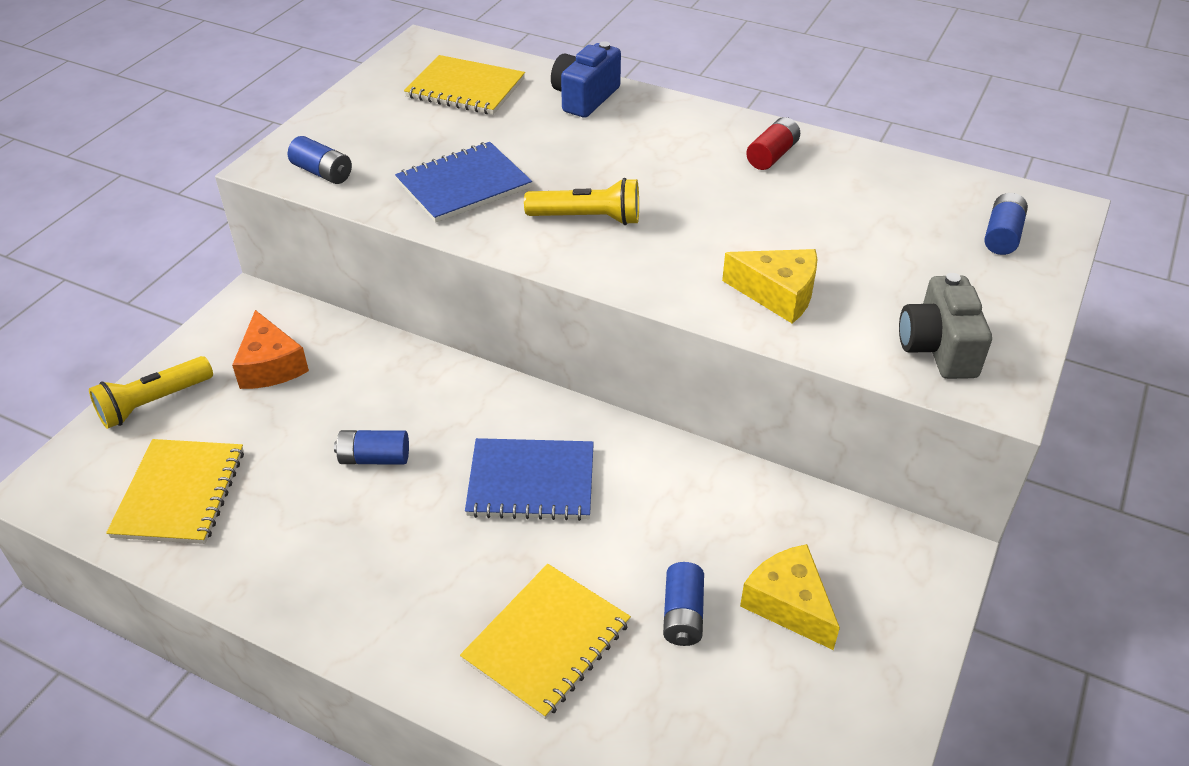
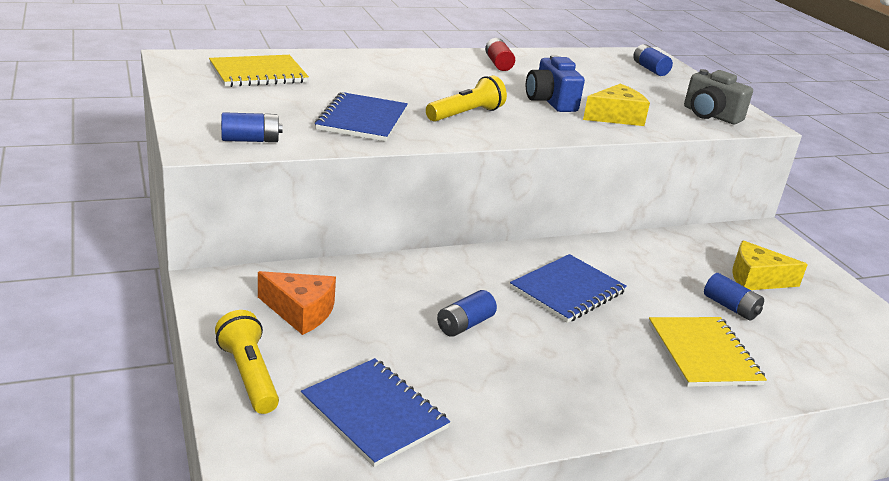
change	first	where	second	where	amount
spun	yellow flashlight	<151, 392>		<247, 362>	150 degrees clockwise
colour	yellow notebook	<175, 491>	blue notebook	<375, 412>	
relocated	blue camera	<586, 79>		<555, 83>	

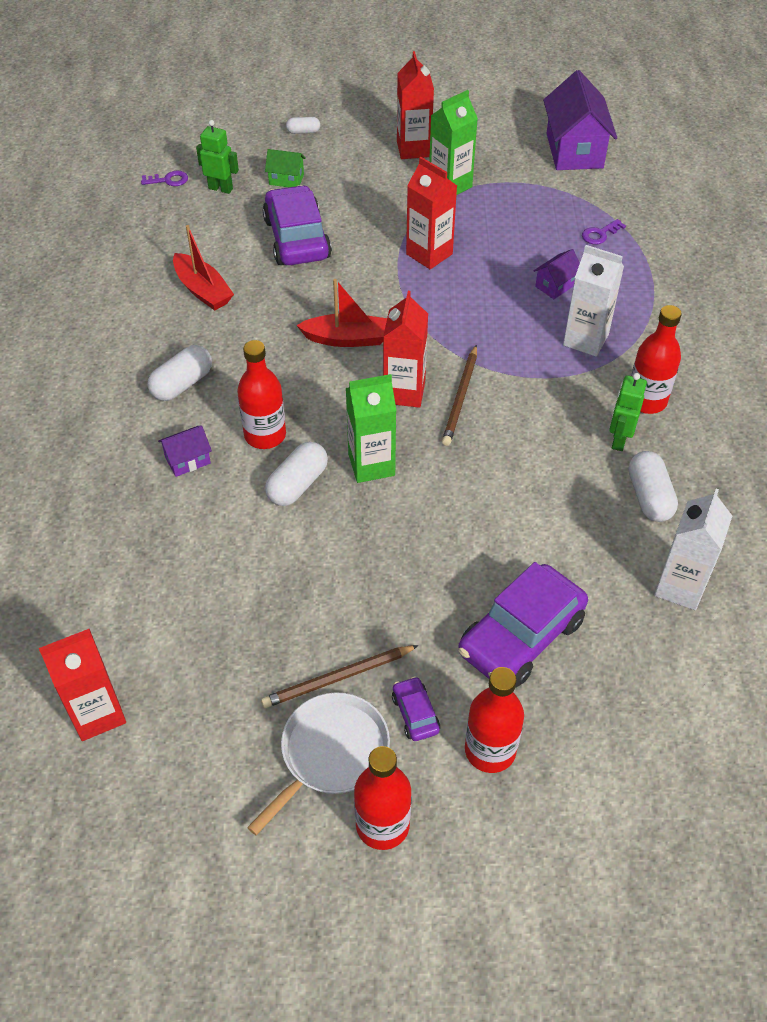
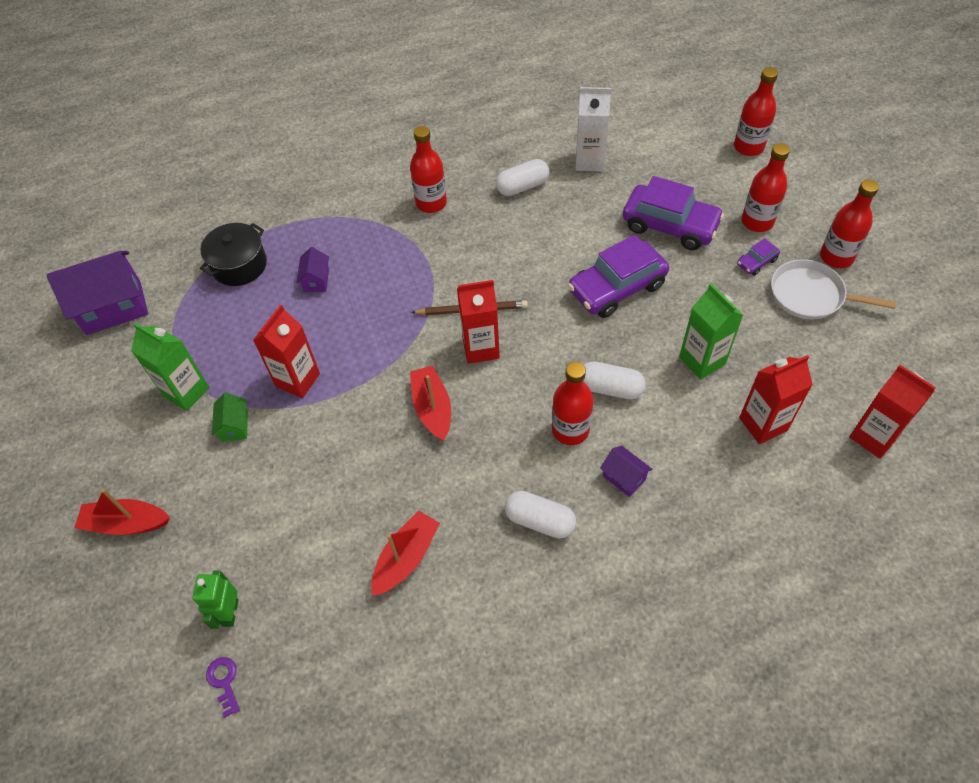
change	first	where	second	where	amount
appeared			red boat	<122, 512>	
exchanged	purple key	<604, 231>	black pot	<233, 254>	
relocated	green house	<285, 168>		<230, 417>	
spun	purple house	<557, 274>		<312, 269>	60 degrees clockwise
relocated	purple car	<297, 225>		<618, 276>	
relocated	green carton	<371, 428>		<711, 332>	
appeared			red bottle	<756, 111>	
relocated	red carton	<415, 105>		<776, 399>	
missing	brown pencil	<340, 676>			
missing	white capsule	<303, 125>			
missing	white carton	<593, 301>			
missing	green robot	<628, 412>			

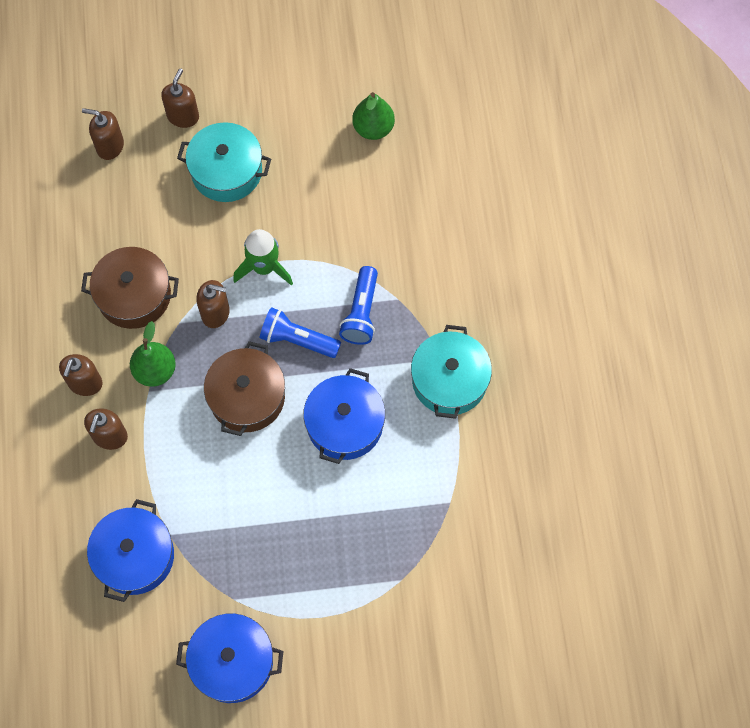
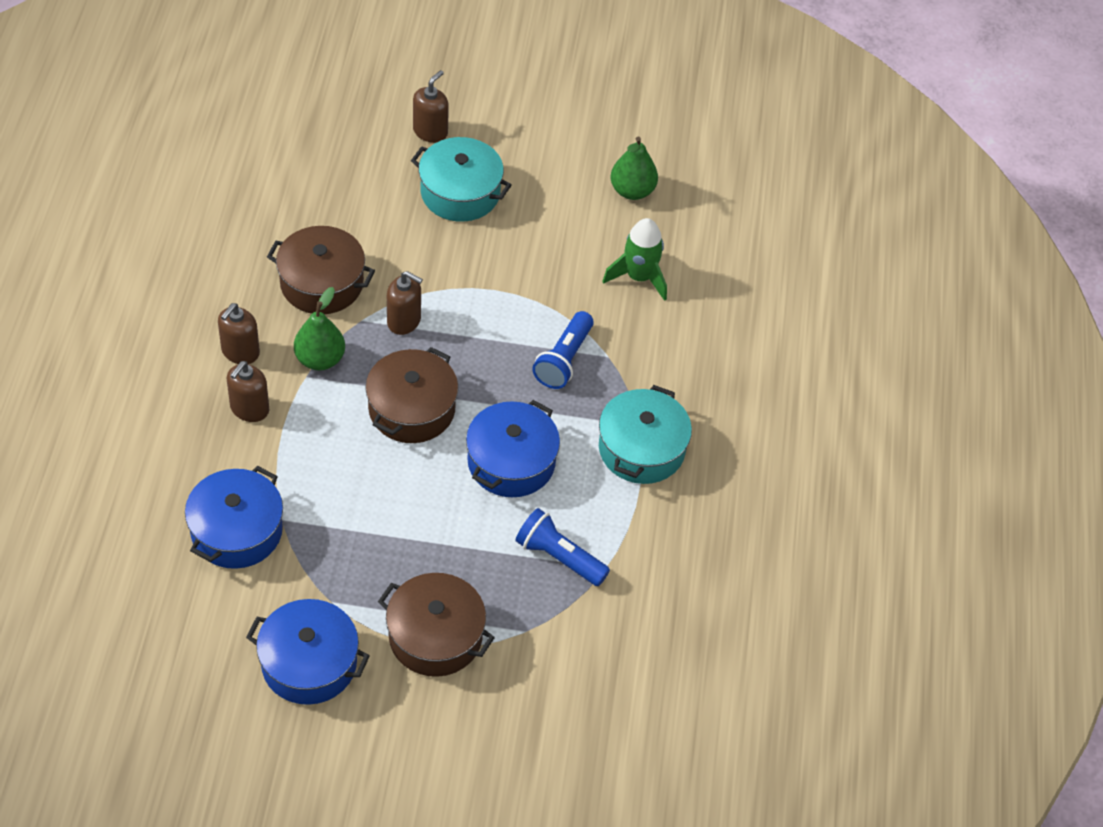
change	first	where	second	where	amount
appeared			brown pot	<436, 625>	
relocated	blue flashlight	<300, 332>		<562, 547>	
relocated	green rocket	<263, 257>		<634, 259>	
missing	brown soap dispenser	<103, 134>			

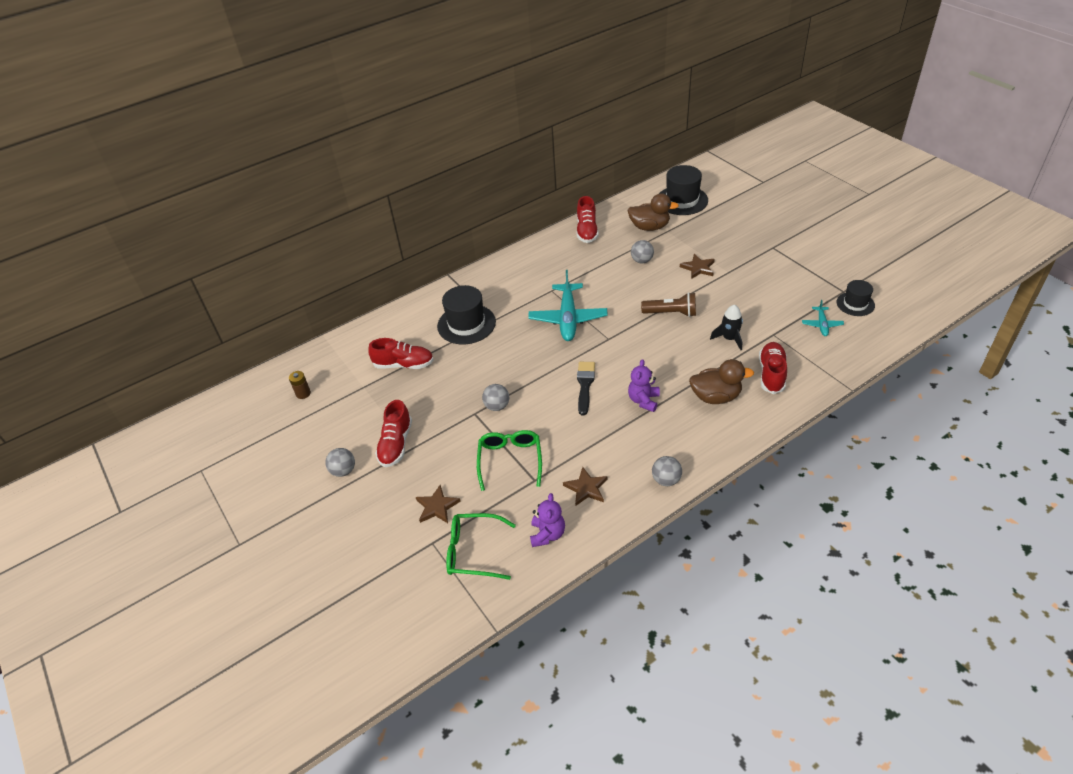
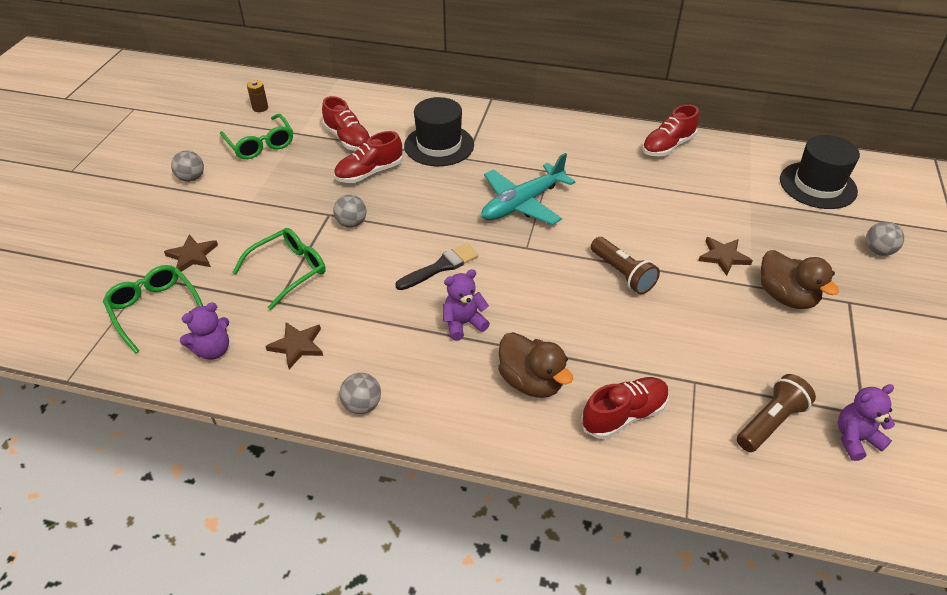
change	first	where	second	where	amount
appeared			green glasses	<256, 136>	
relocated	red shoe	<393, 433>		<368, 157>	
exchanged	turquoise plane	<823, 318>	brown flashlight	<776, 413>	
relocated	brown duck	<653, 212>		<800, 279>	
exchanged	black hat	<855, 298>	purple teddy bear	<866, 422>	
relocated	grey ball	<642, 251>		<885, 239>	
missing	black rocket	<726, 327>			

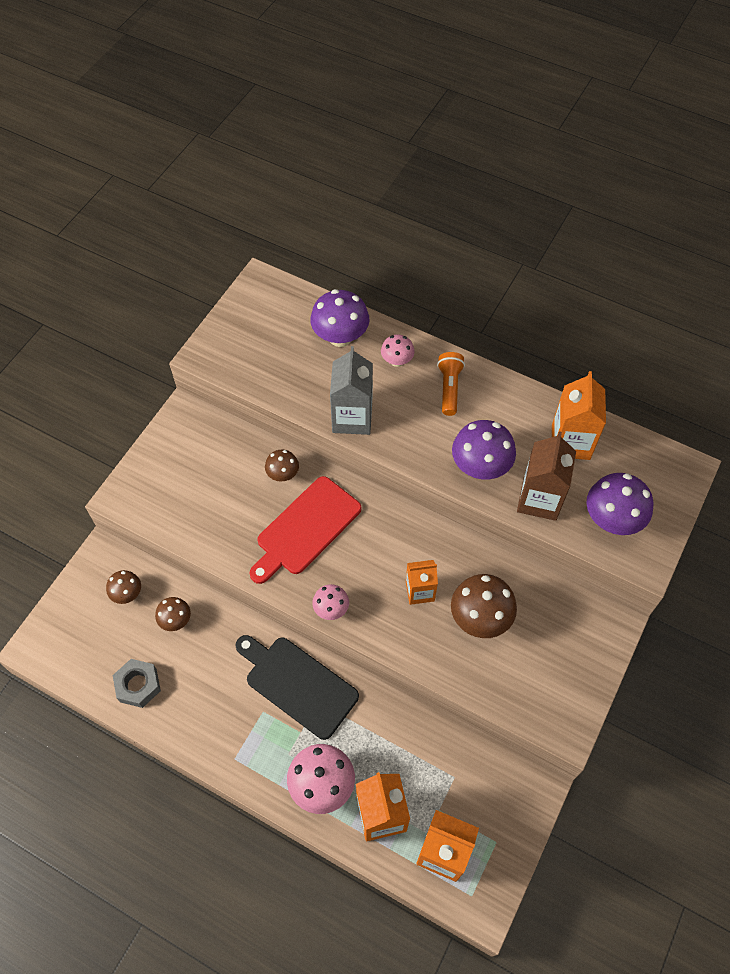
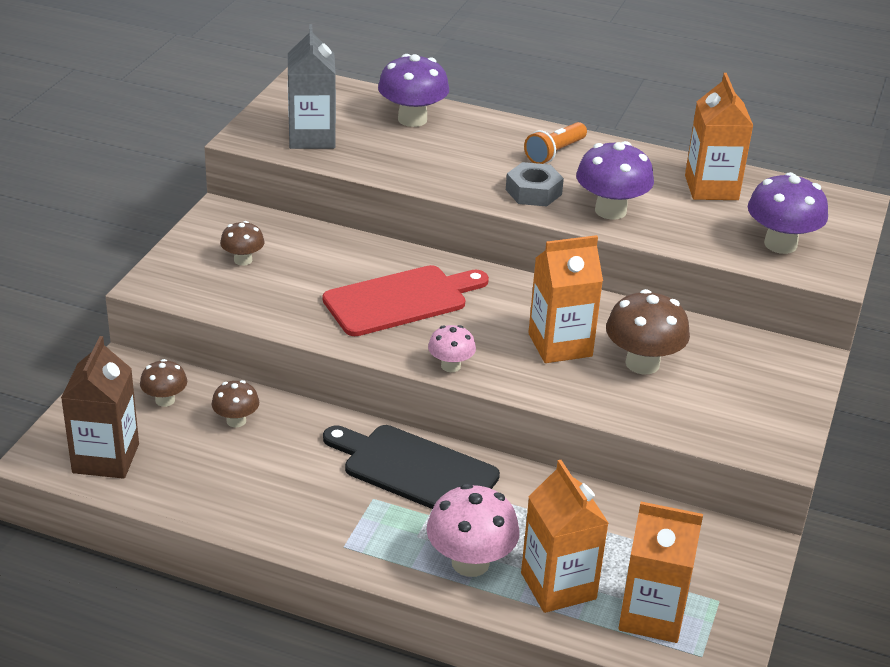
change	first	where	second	where	amount
relocated	brown carton	<546, 476>		<100, 407>	
relocated	brown mushroom	<282, 465>		<242, 243>	
relocated	grey carton	<351, 390>		<312, 86>	
spun	red cutting board	<306, 530>		<406, 300>	150 degrees counterclockwise
relocated	grey nut	<137, 683>		<535, 184>	
spun	orange flashlight	<451, 384>		<555, 143>	135 degrees counterclockwise
size	orange carton	<422, 582>		<565, 299>	x1.56
missing	pink mushroom	<398, 351>			

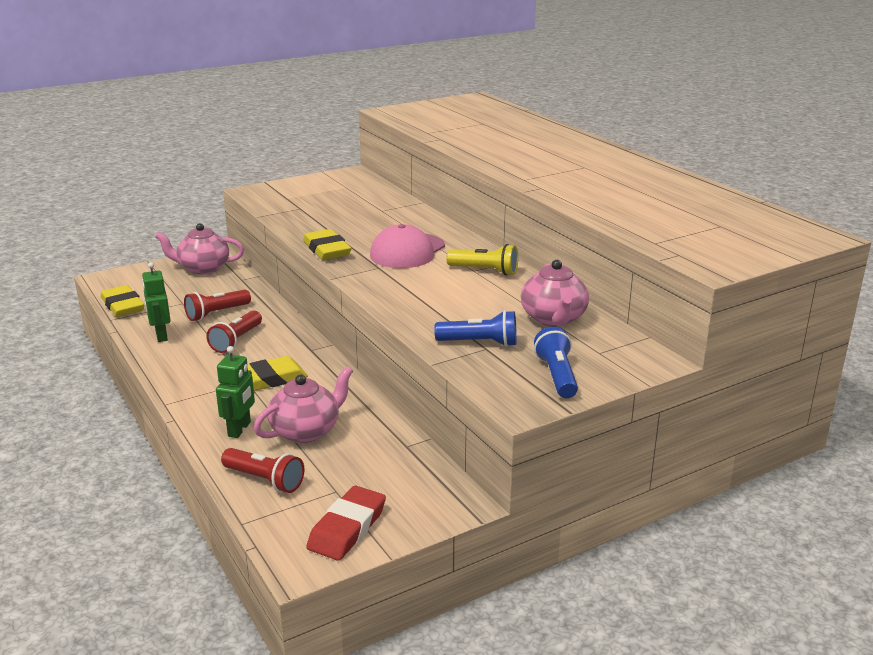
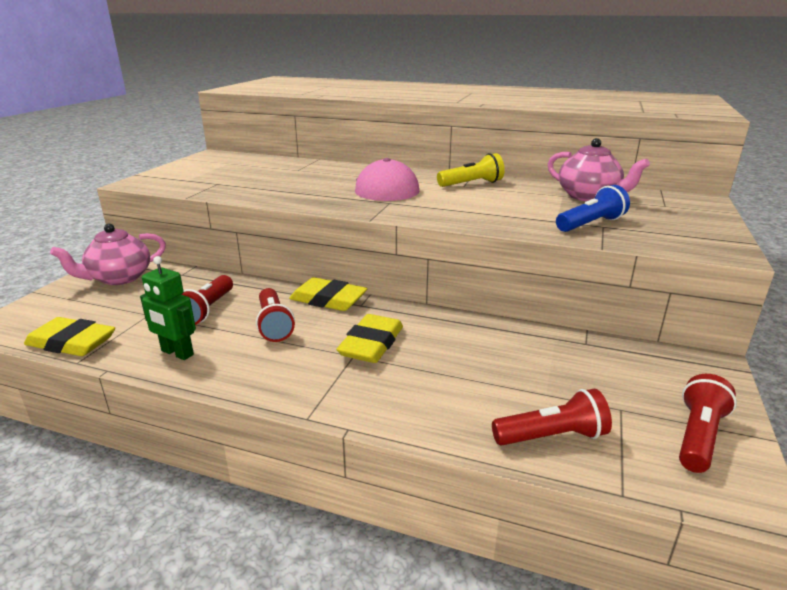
change	first	where	second	where	amount
relocated	yellow eraser	<327, 244>		<328, 294>	
exchanged	red eraser	<346, 523>	red flashlight	<708, 423>	
missing	green robot	<235, 392>			
missing	pink teapot	<303, 404>			
missing	blue flashlight	<556, 362>			

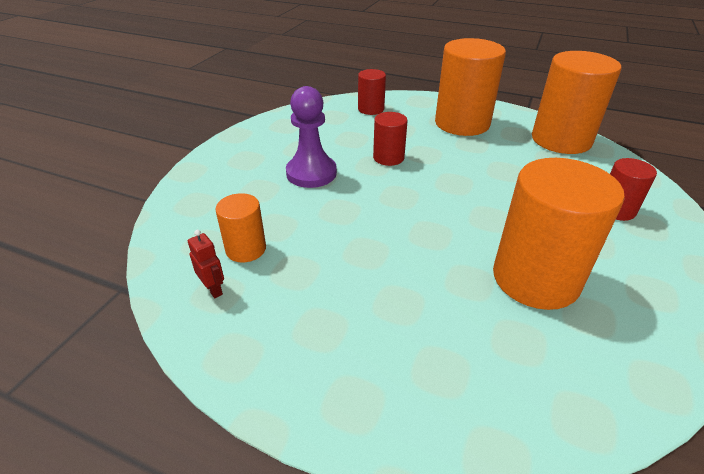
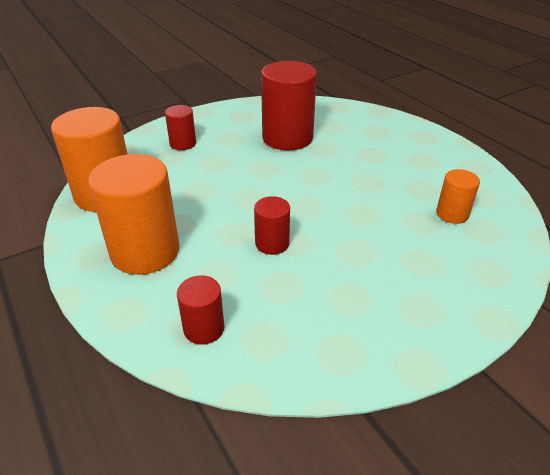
change	first	where	second	where	amount
colour	orange cylinder	<559, 234>	red cylinder	<289, 105>	
missing	red robot	<206, 264>			
missing	purple pawn	<311, 137>			

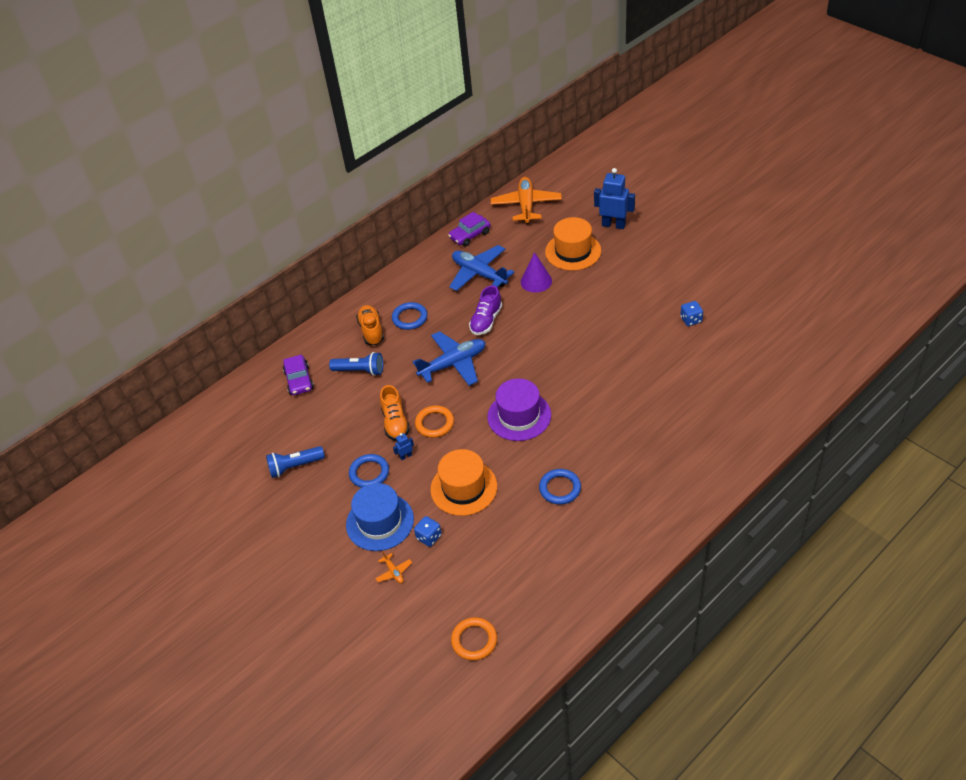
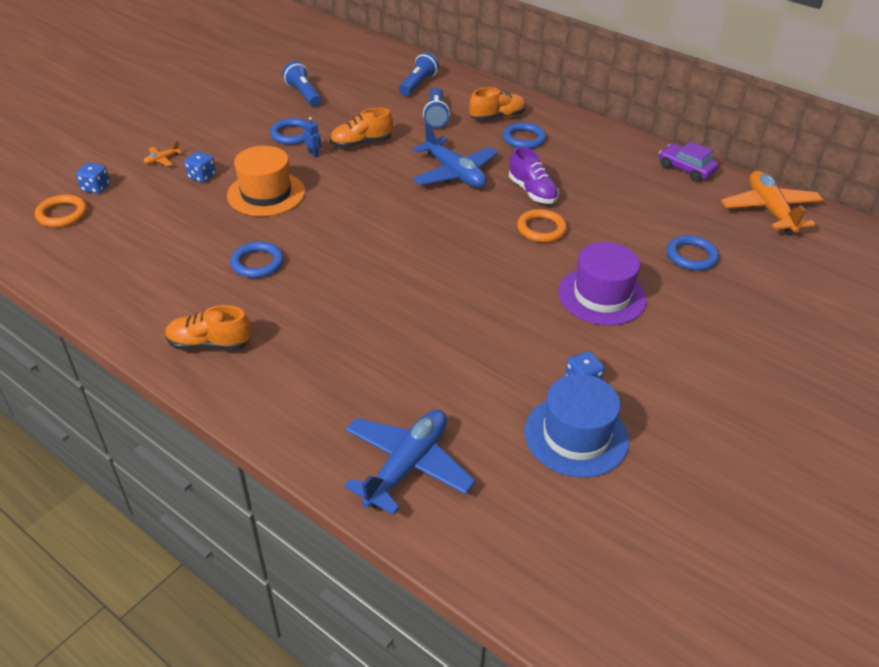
change	first	where	second	where	amount
appeared			blue dice	<93, 178>	
appeared			orange shoe	<208, 327>	
relocated	blue plane	<481, 268>		<409, 462>	
exchanged	purple car	<298, 375>	blue flashlight	<419, 74>	
spun	purple shoe	<485, 310>		<534, 175>	135 degrees counterclockwise
relocated	orange ring	<434, 422>		<542, 226>	
relocated	blue hat	<380, 517>		<577, 426>	
relocated	purple hat	<519, 409>		<602, 283>	
exchanged	orange hat	<573, 244>	blue ring	<693, 253>	
spun	orange plane	<526, 200>		<772, 203>	90 degrees counterclockwise
missing	purple cone	<536, 272>			
missing	blue robot	<614, 198>			

